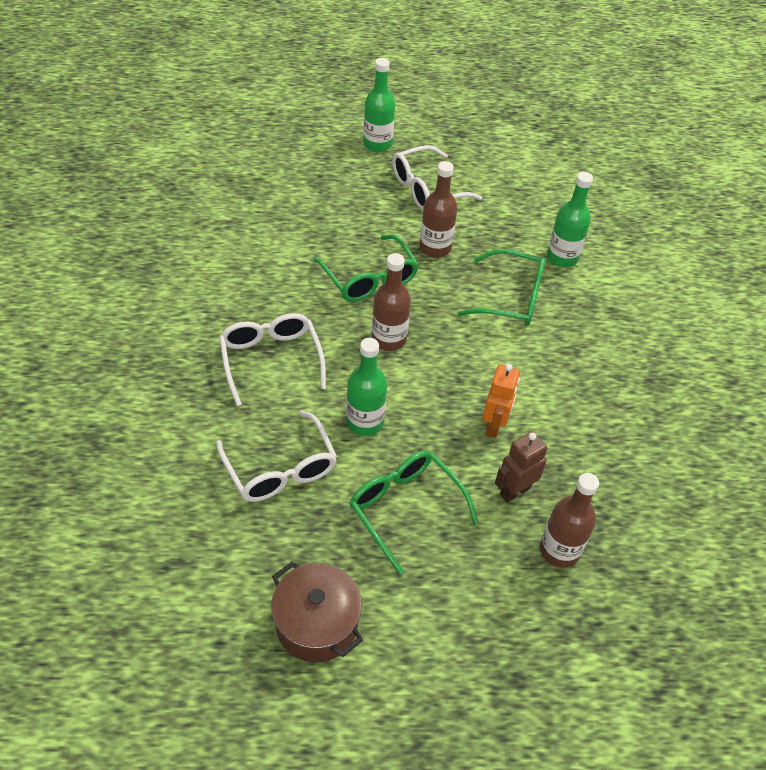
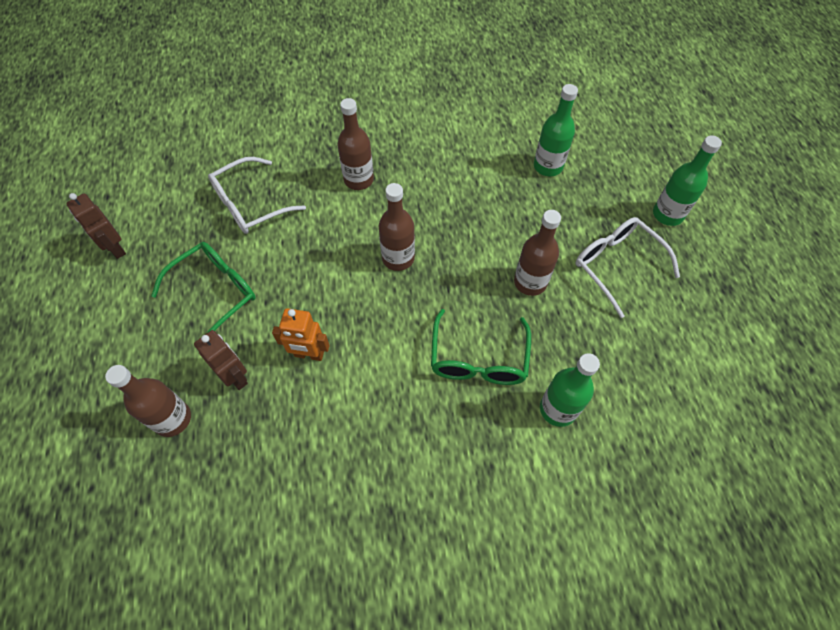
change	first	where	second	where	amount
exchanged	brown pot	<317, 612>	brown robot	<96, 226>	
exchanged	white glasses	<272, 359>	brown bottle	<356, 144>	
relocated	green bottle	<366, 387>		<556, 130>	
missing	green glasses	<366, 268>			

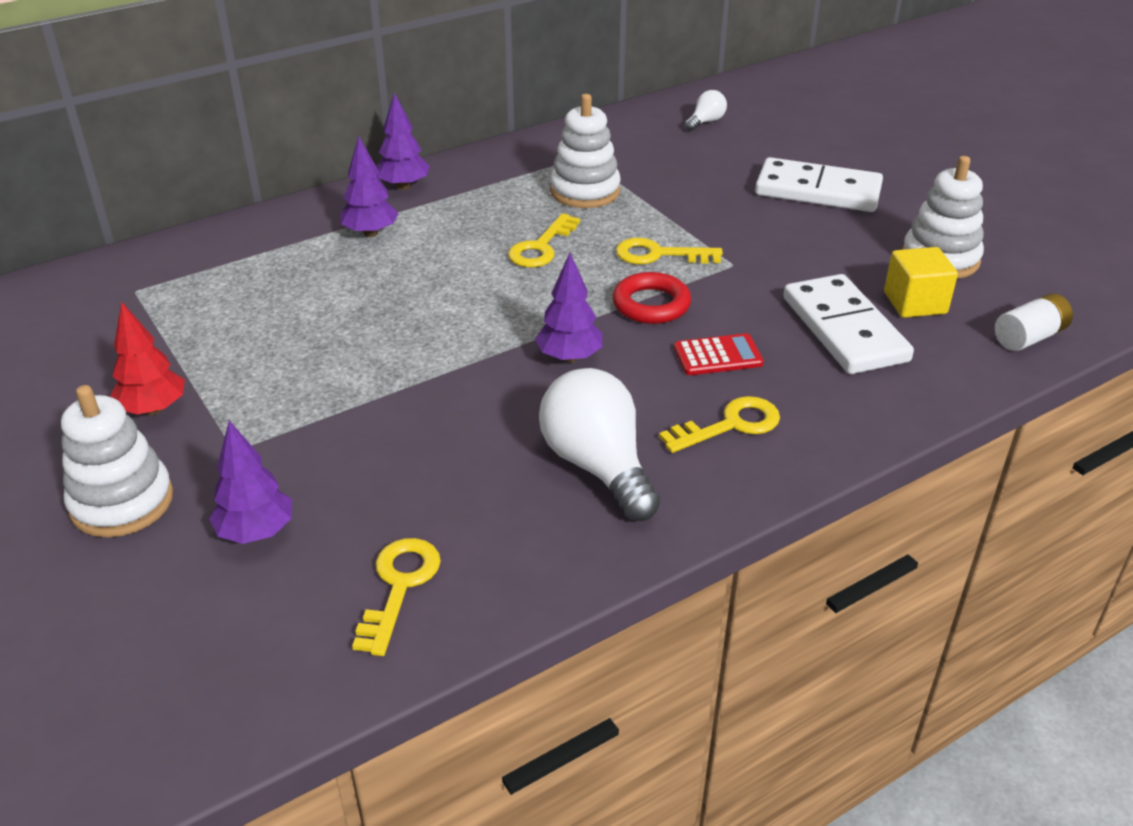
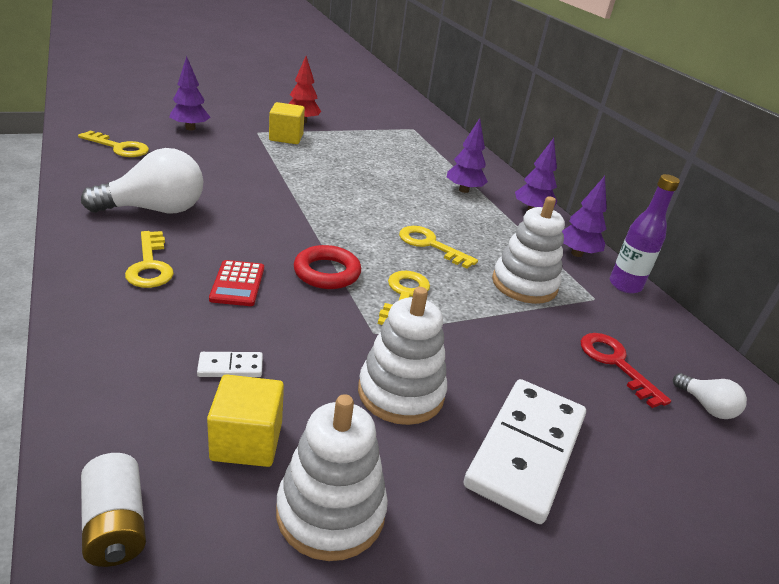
change	first	where	second	where	amount
size	white domino	<848, 324>		<230, 364>	x0.42
appeared			yellow cube	<287, 123>	
relocated	white stacking toy	<117, 461>		<402, 356>	
relocated	purple tree	<569, 308>		<584, 216>	
appeared			red key	<626, 370>	
appeared			purple bottle	<645, 234>	

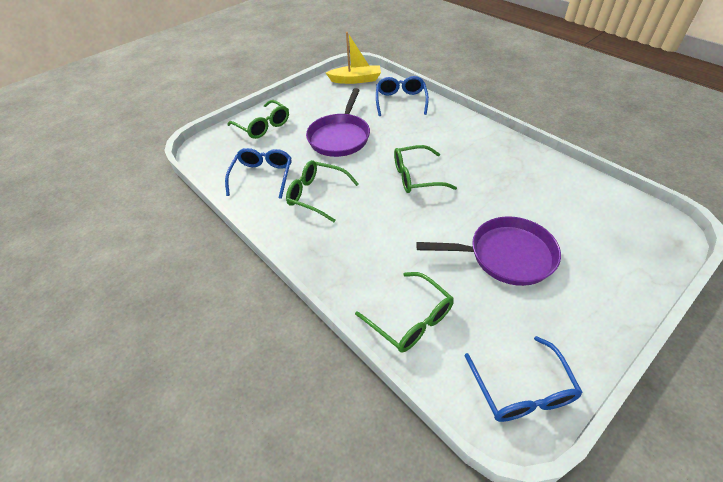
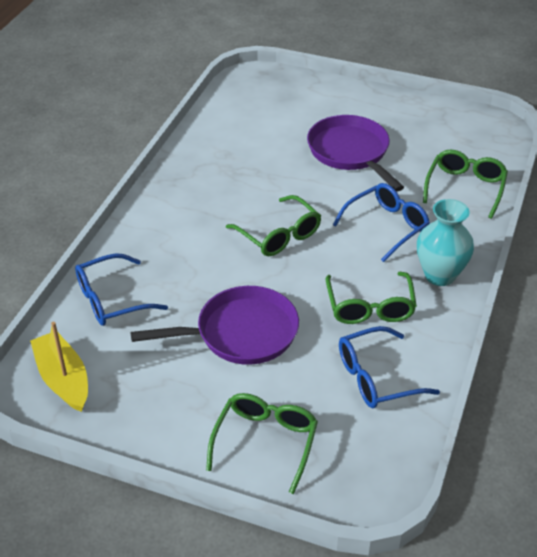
change	first	where	second	where	amount
relocated	blue glasses	<523, 379>		<381, 222>	
appeared			turquoise vase	<445, 242>	

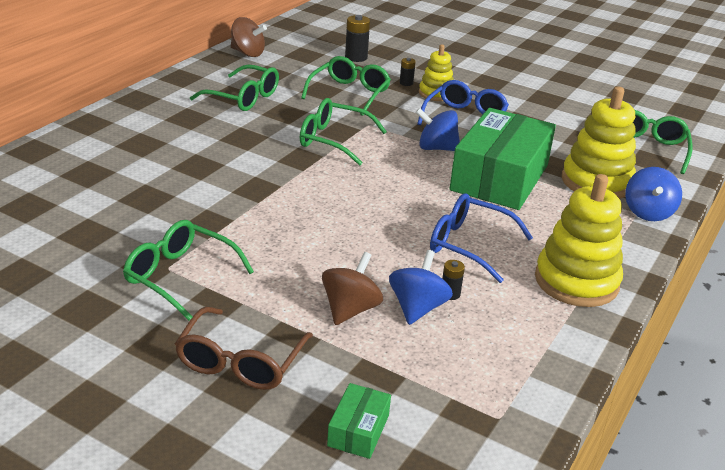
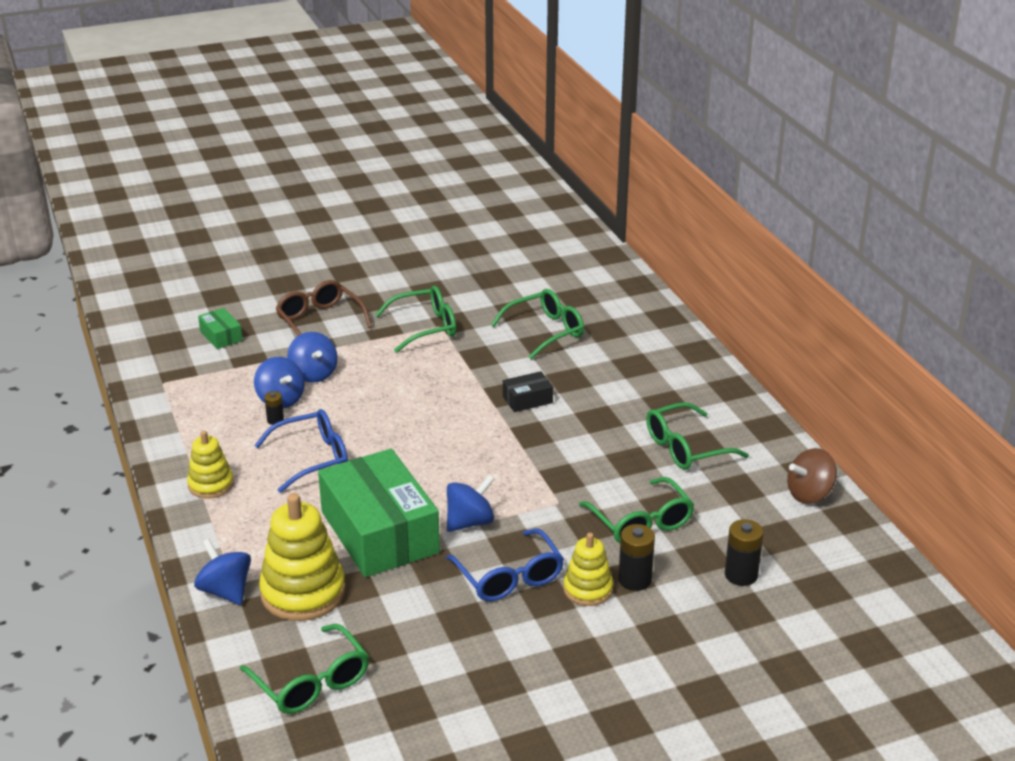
change	first	where	second	where	amount
size	yellow stacking toy	<579, 240>		<210, 464>	x0.59
colour	brown spinning top	<352, 288>	blue spinning top	<312, 357>	
relocated	green glasses	<343, 132>		<537, 324>	
appeared			black box	<528, 391>	
size	black battery	<408, 72>		<636, 557>	x1.72

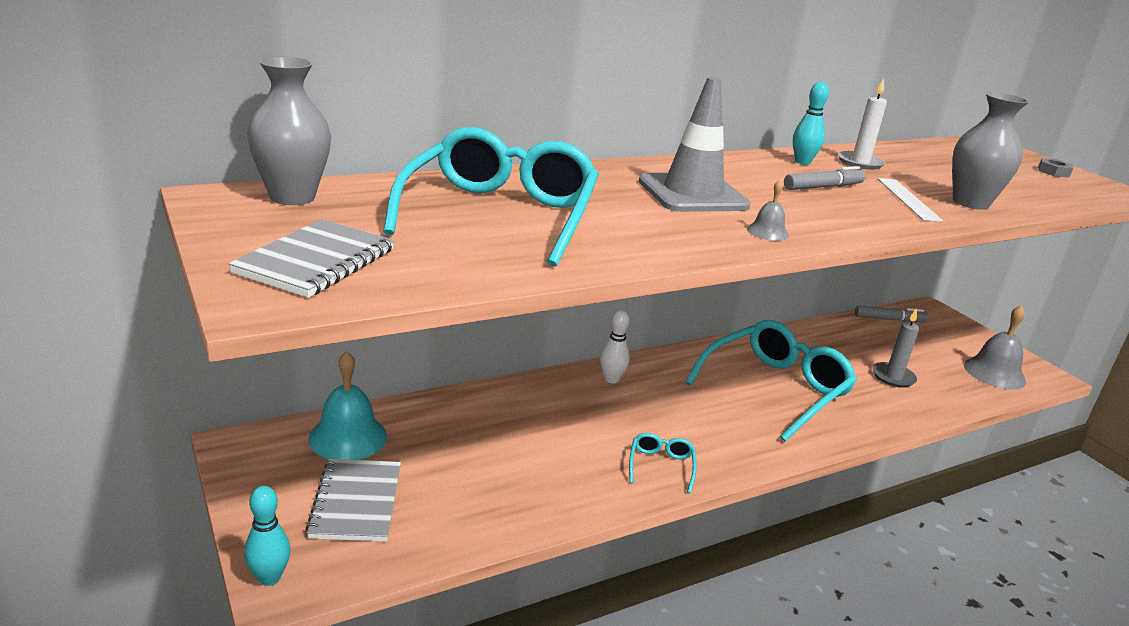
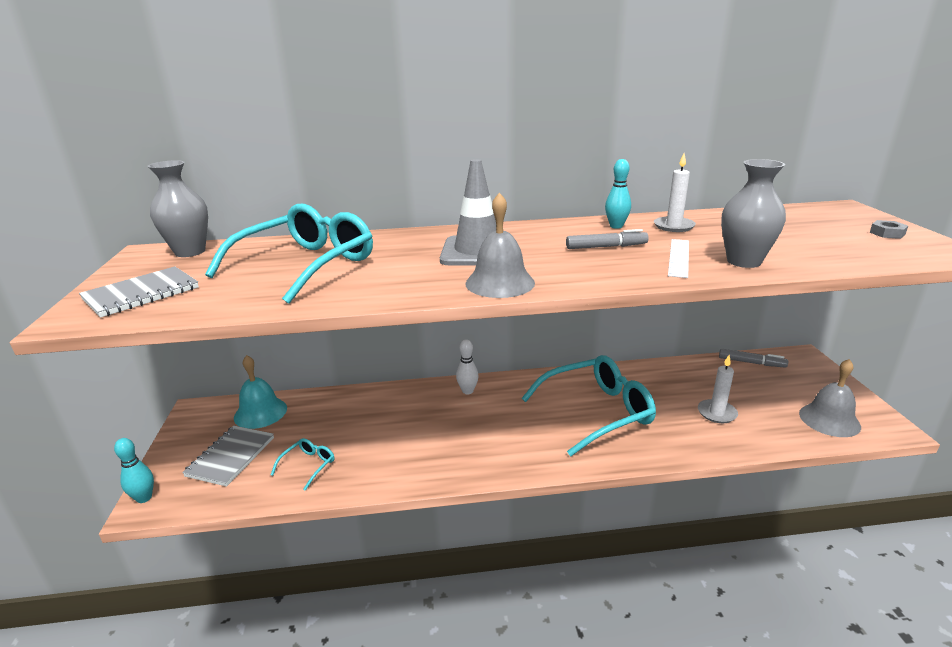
change	first	where	second	where	amount
relocated	turquoise glasses	<663, 463>		<303, 464>	
size	grey bell	<768, 210>		<500, 245>	x2.02
colour	grey candle	<896, 348>	white candle	<718, 389>	

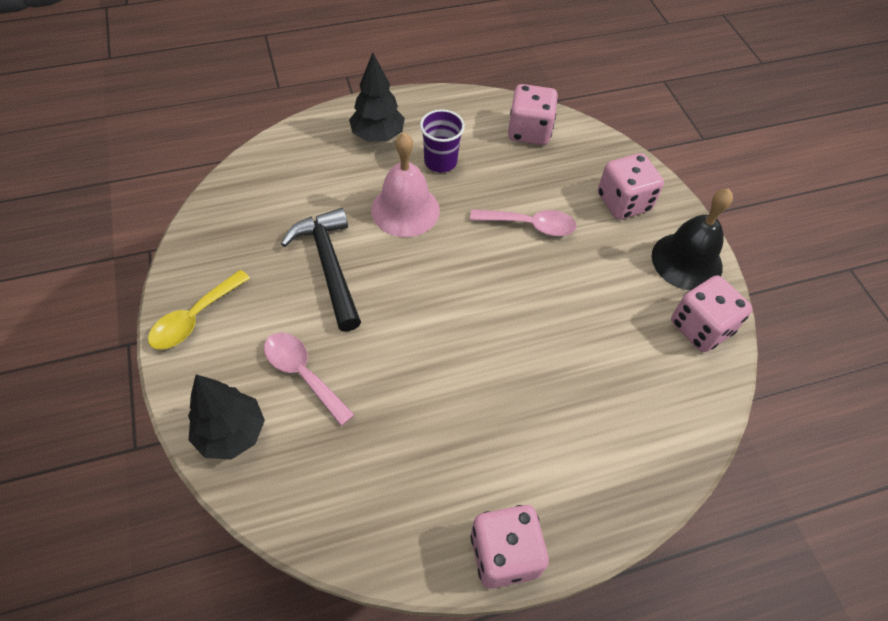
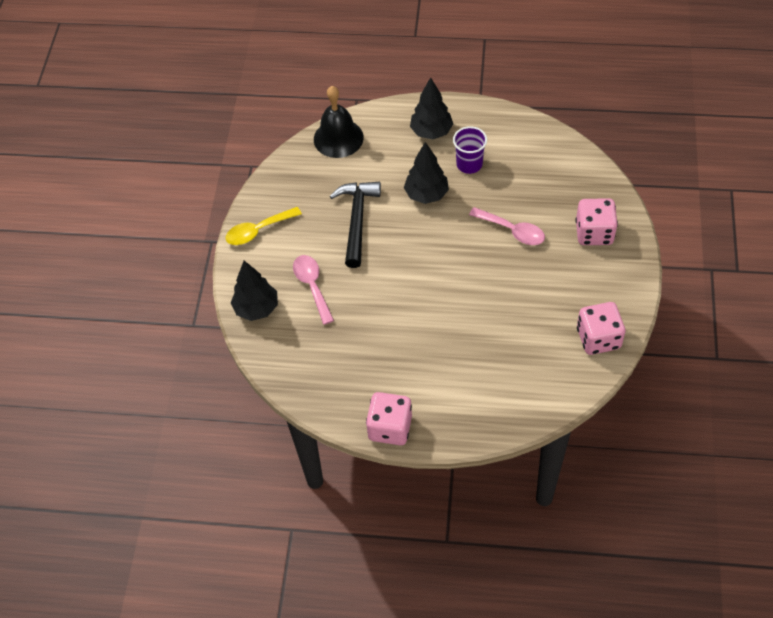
change	first	where	second	where	amount
relocated	black bell	<692, 239>		<339, 122>	
exchanged	pink bell	<405, 184>	black tree	<426, 173>	
missing	pink dice	<533, 114>			

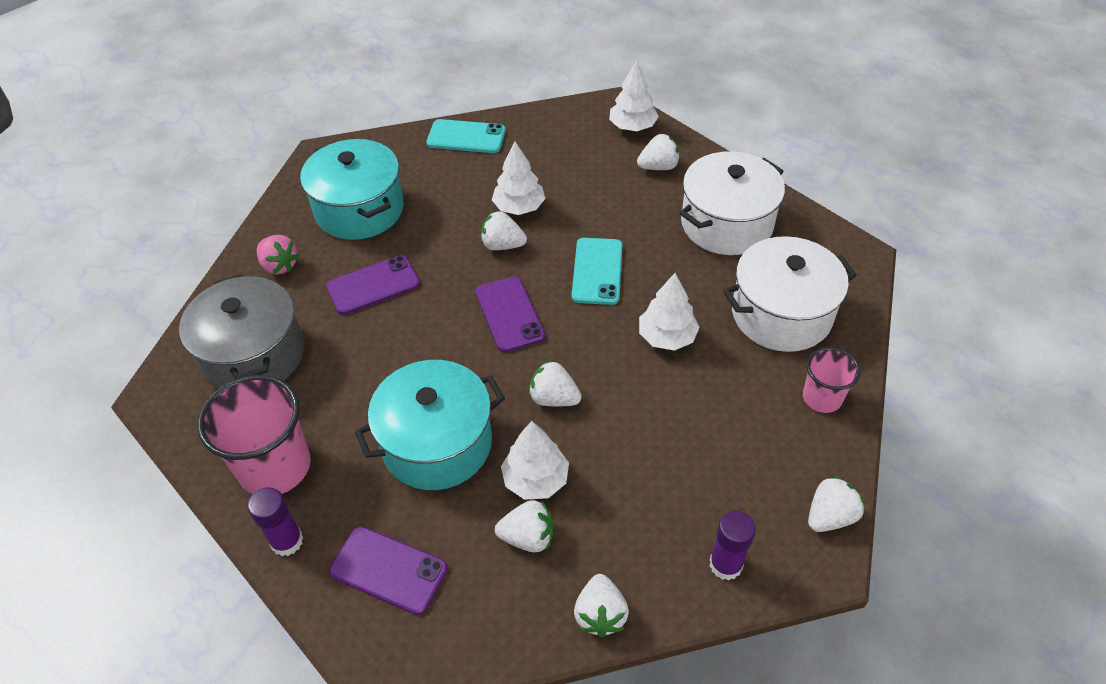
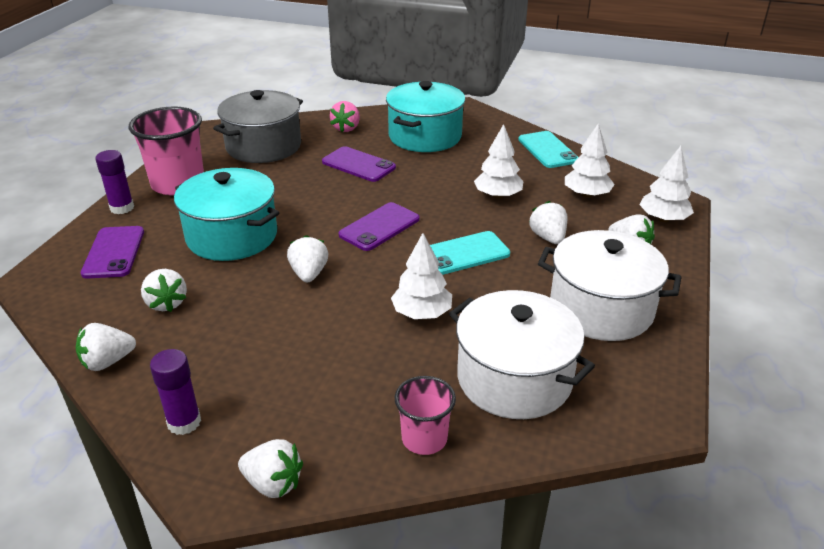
change	first	where	second	where	amount
relocated	white strawberry	<504, 230>		<548, 222>	
relocated	white tree	<535, 460>		<590, 161>	

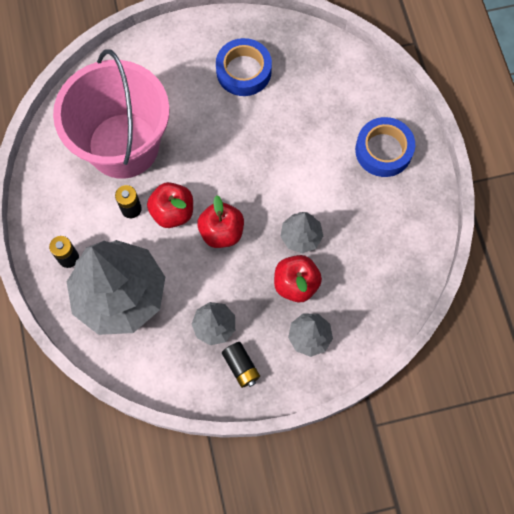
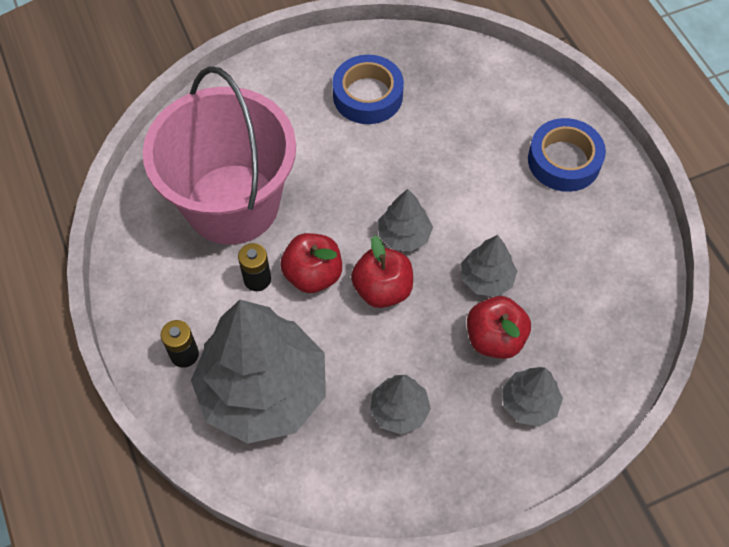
change	first	where	second	where	amount
appeared			grey tree	<405, 220>	
missing	black battery	<241, 365>			

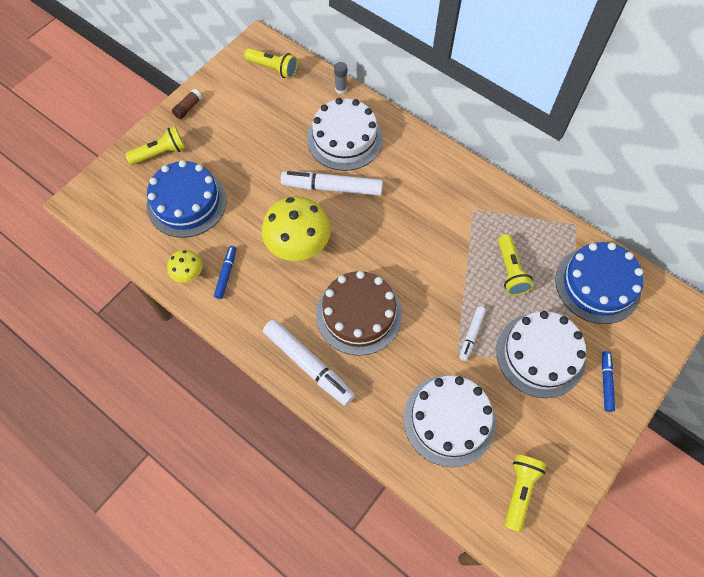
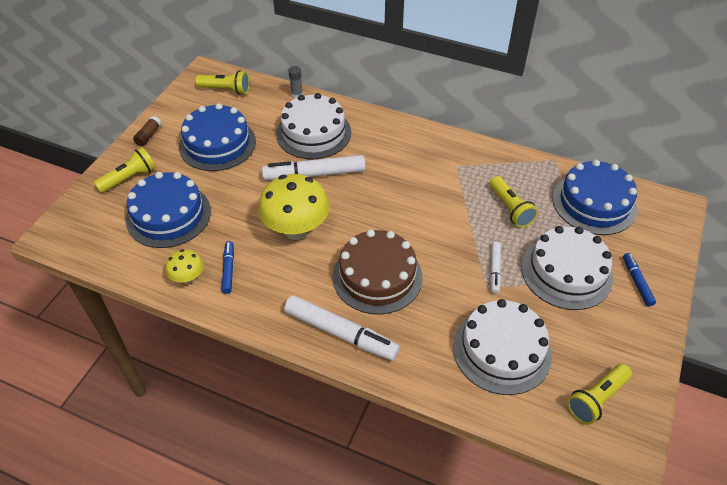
change	first	where	second	where	amount
appeared			blue cake	<217, 137>	
spun	yellow flashlight	<525, 493>		<599, 394>	135 degrees counterclockwise

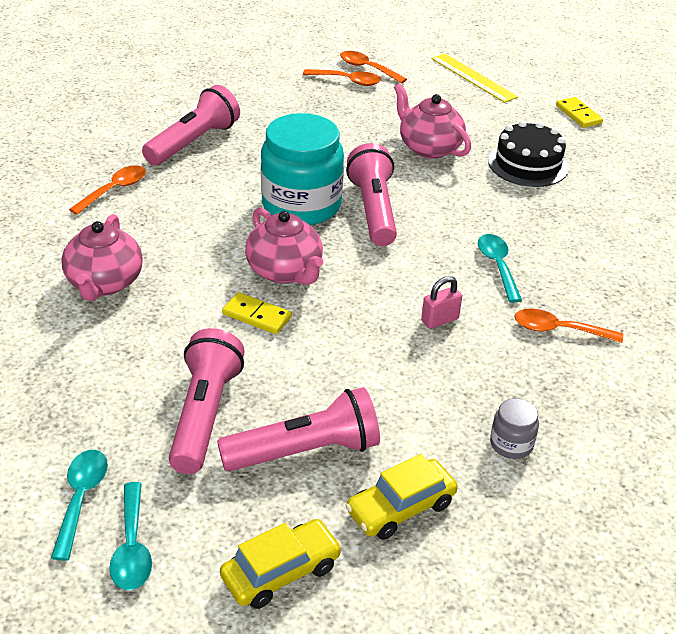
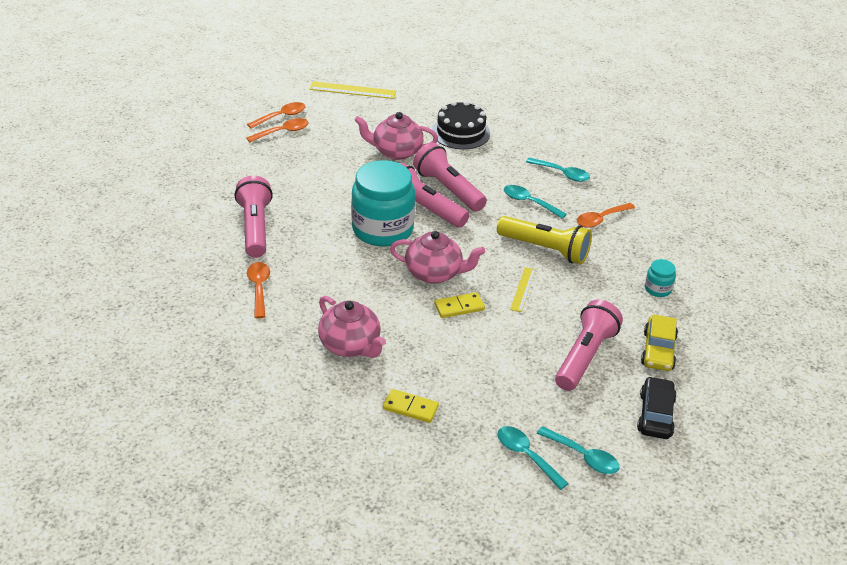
change	first	where	second	where	amount
spun	orange spoon	<373, 67>		<276, 115>	150 degrees clockwise
relocated	yellow domino	<579, 112>		<411, 406>	
relocated	pink flashlight	<207, 401>		<450, 177>	
exchanged	pink padlock	<441, 302>	yellow flashlight	<544, 240>	
appeared			yellow ruler	<523, 289>	
appeared			turquoise spoon	<558, 170>	
colour	yellow car	<281, 564>	black car	<657, 407>	
colour	grey jar	<514, 428>	turquoise jar	<660, 278>	

